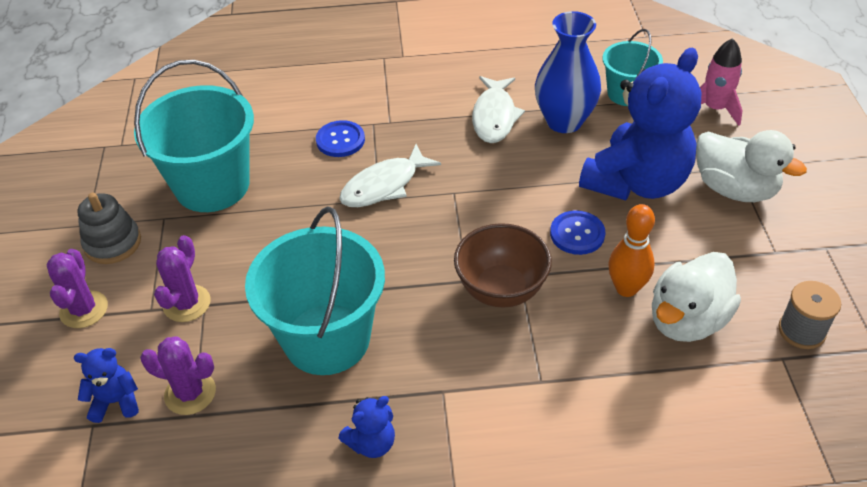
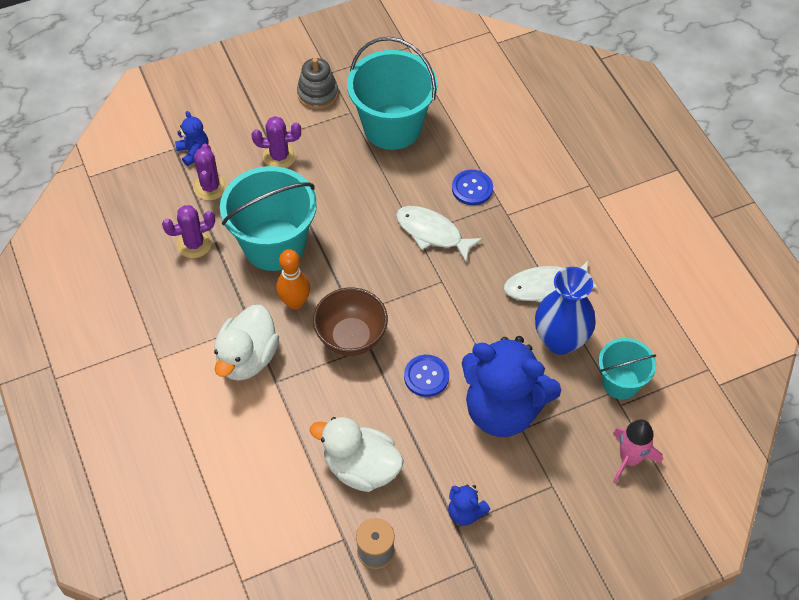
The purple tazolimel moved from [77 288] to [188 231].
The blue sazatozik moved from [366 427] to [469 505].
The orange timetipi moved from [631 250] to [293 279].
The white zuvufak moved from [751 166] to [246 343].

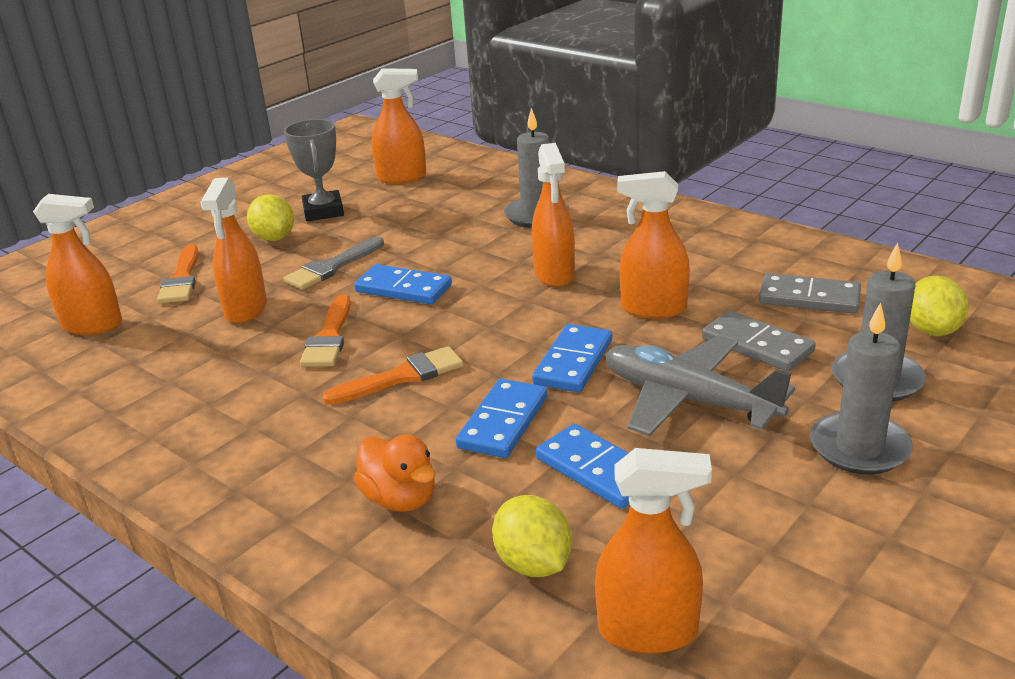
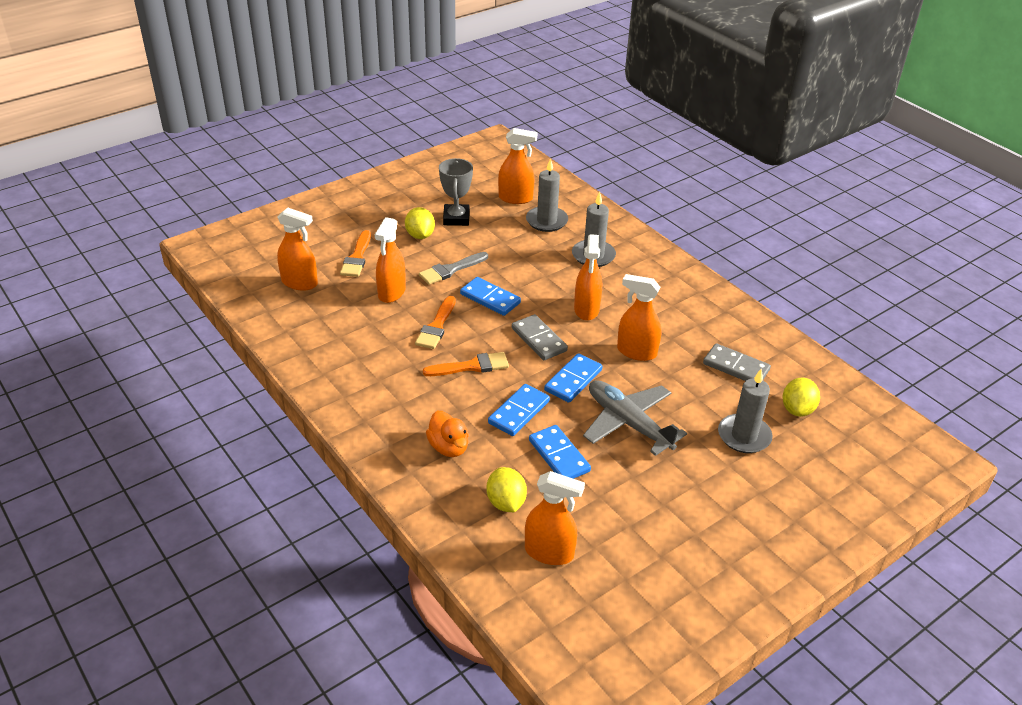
The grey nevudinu moved from [759 341] to [540 337].
The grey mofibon moved from [861 388] to [547 195].

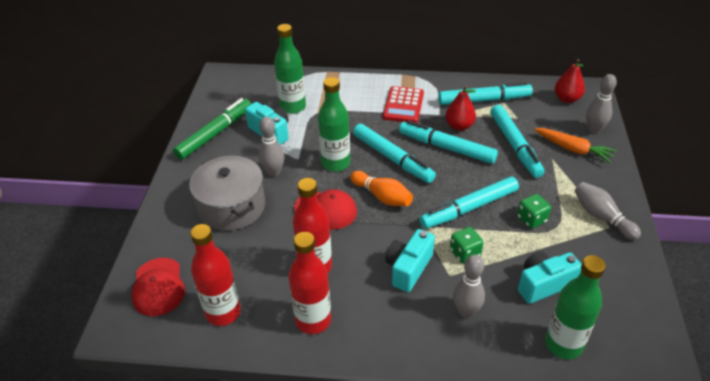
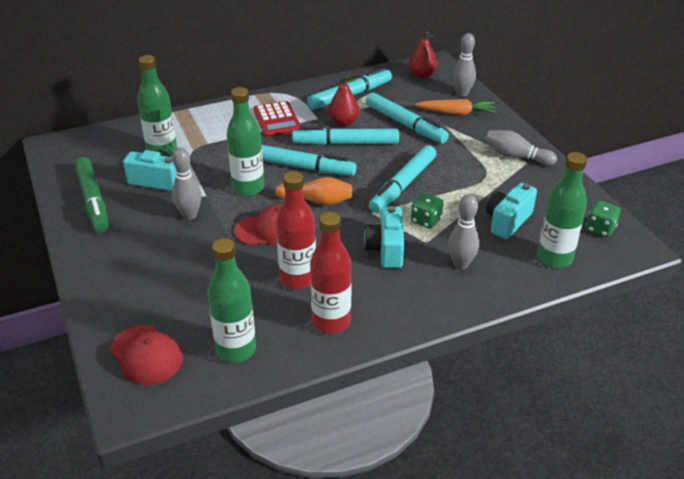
The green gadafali at [212 129] turned 150 degrees clockwise.
The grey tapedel at [227 193] disappeared.
The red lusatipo at [215 275] became the green lusatipo at [231 300].
The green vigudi moved from [534 211] to [603 219].

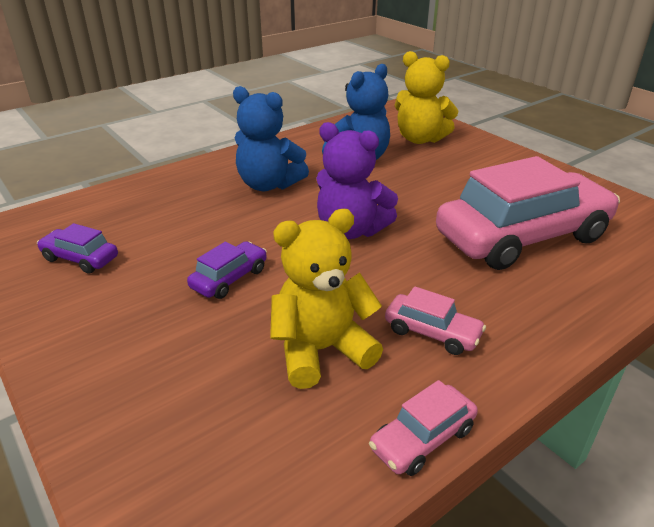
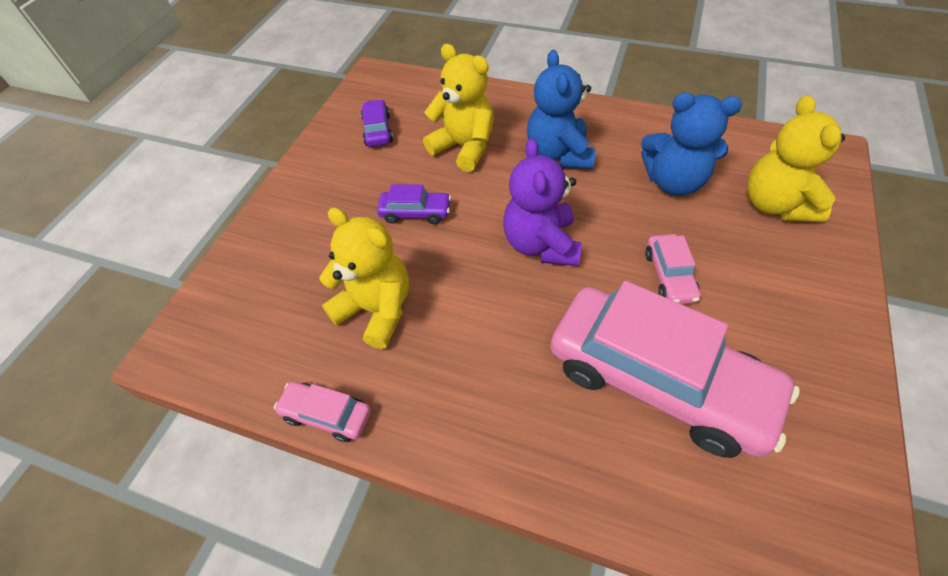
The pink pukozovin moved from [435 320] to [673 269].
The yellow sazatozik at [458 108] appeared.

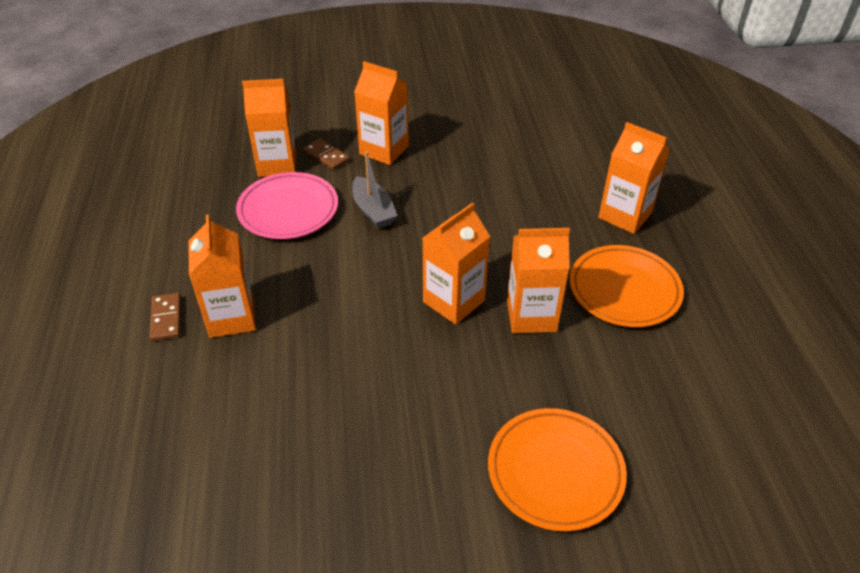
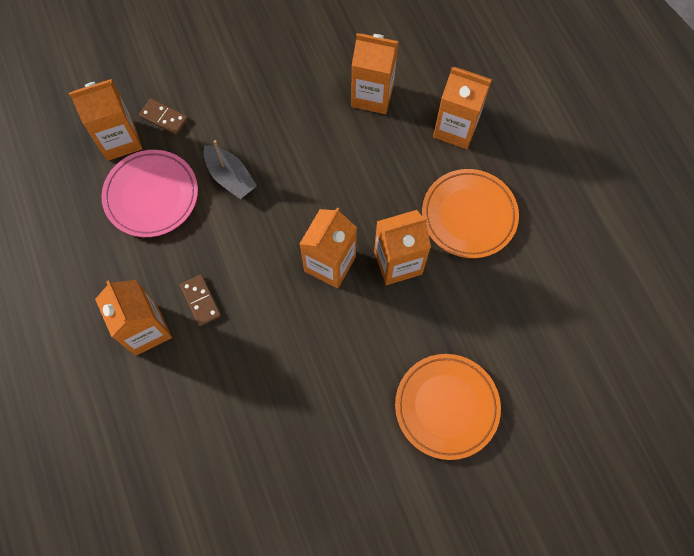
The brown nevudinu moved from [165 317] to [200 301].
The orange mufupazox moved from [381 113] to [375 73].

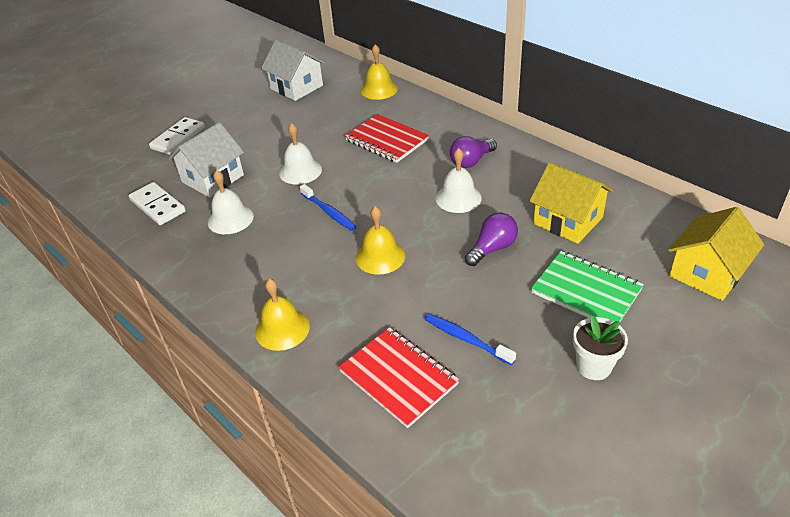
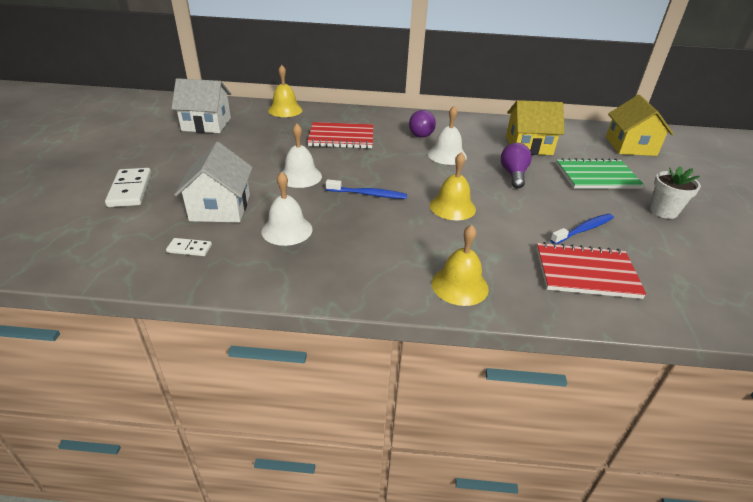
The white nevudinu at [157 203] changed to 0.54 times the size.
The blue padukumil at [470 339] turned 150 degrees clockwise.

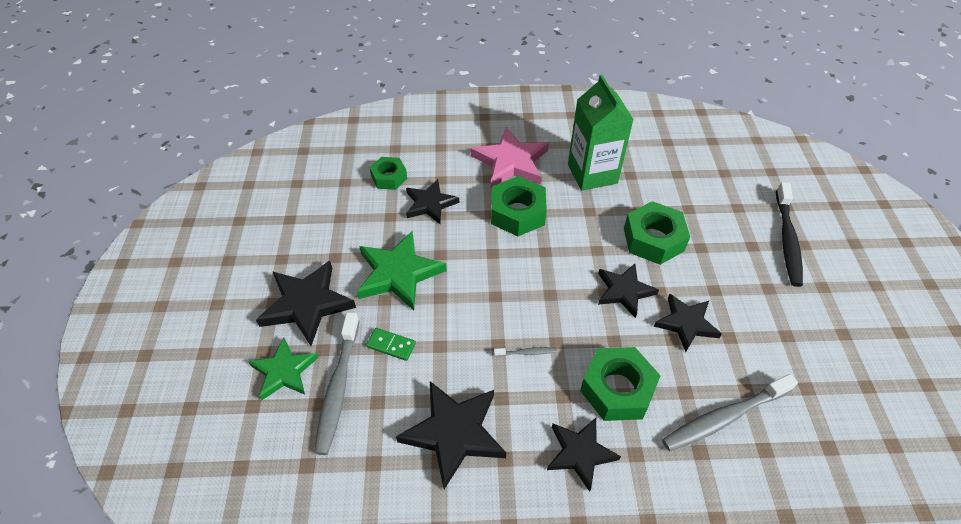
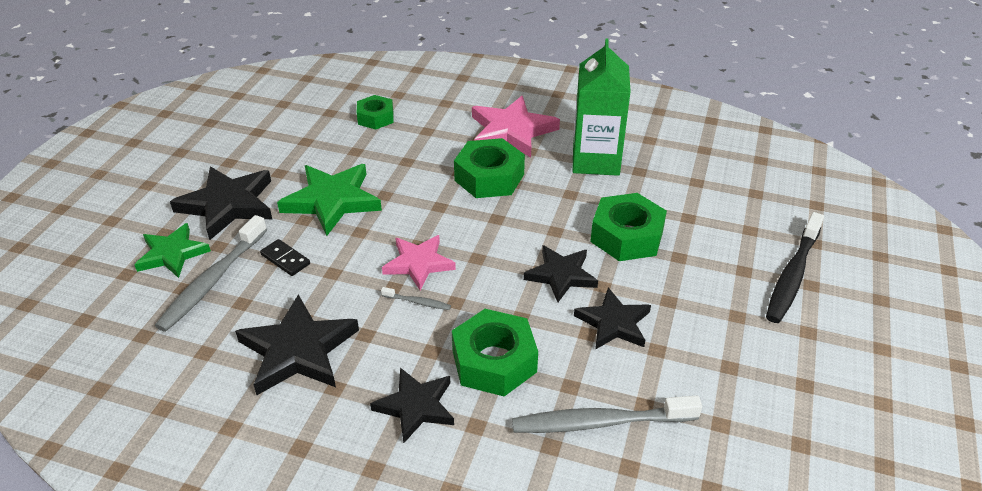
The green nevudinu at [391 344] became the black nevudinu at [285 257].
The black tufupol at [432 201] disappeared.
The pink tufupol at [419 262] appeared.

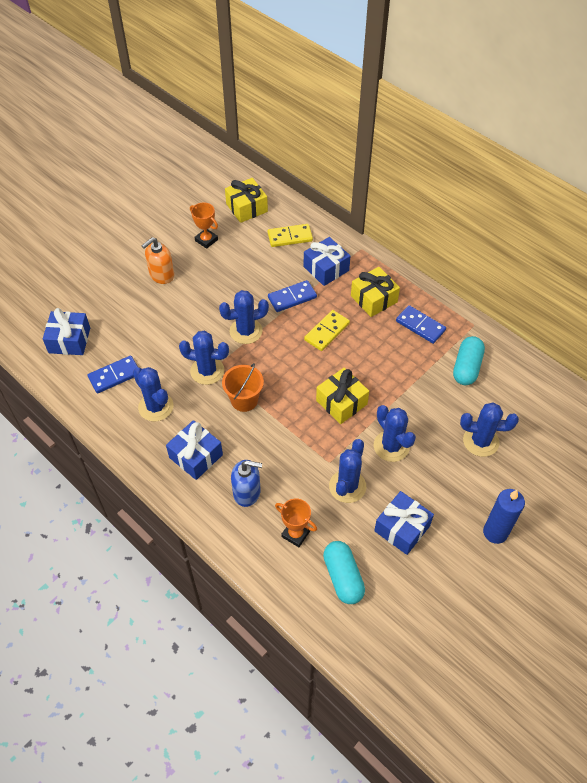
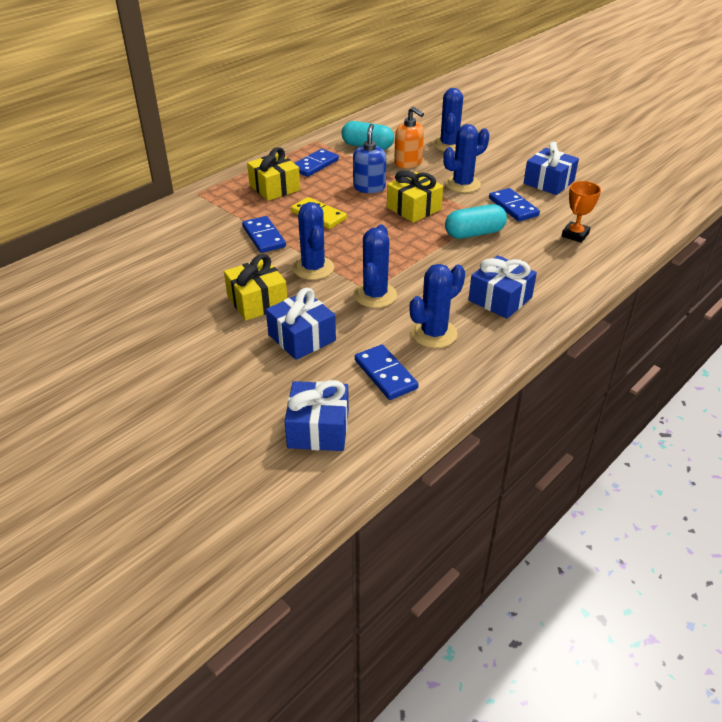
The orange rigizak moved from [158 260] to [409 137].
The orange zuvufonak at [204 225] disappeared.
The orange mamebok at [243 387] disappeared.
The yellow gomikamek moved from [246 200] to [255 287].
The blue rigizak moved from [246 483] to [369 158].
The yellow nevudinu at [290 235] disappeared.
The blue gomikamek moved from [327 261] to [301 324].
The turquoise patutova moved from [344 572] to [476 221].
The blue tazolimel at [347 471] was replaced by the blue nevudinu at [514 204].
The blue mofibon at [504 516] disappeared.

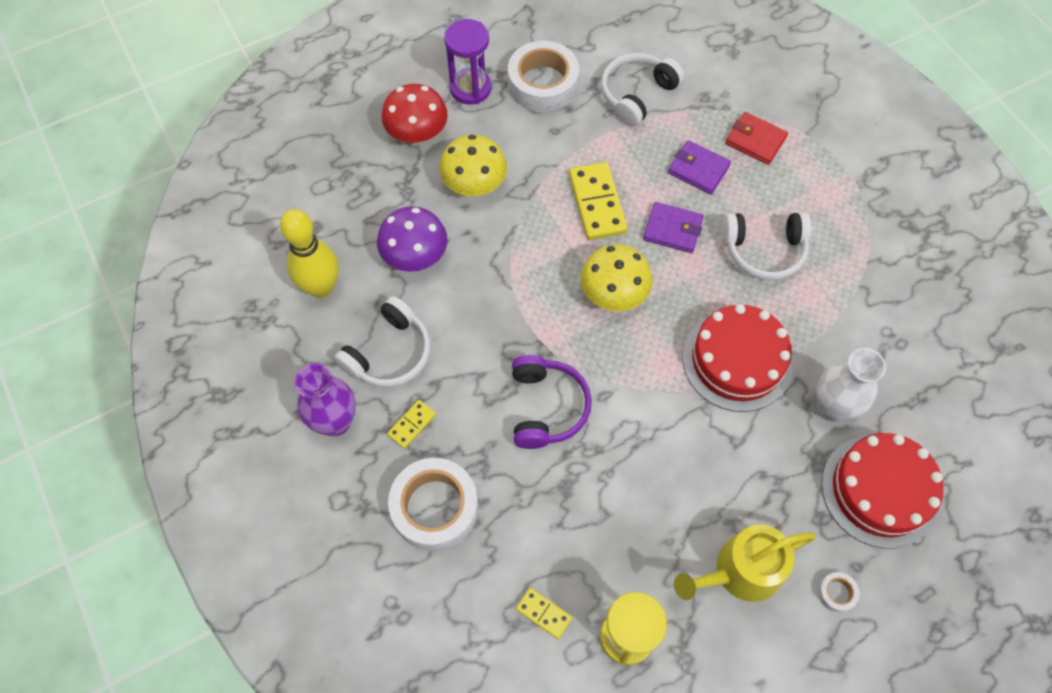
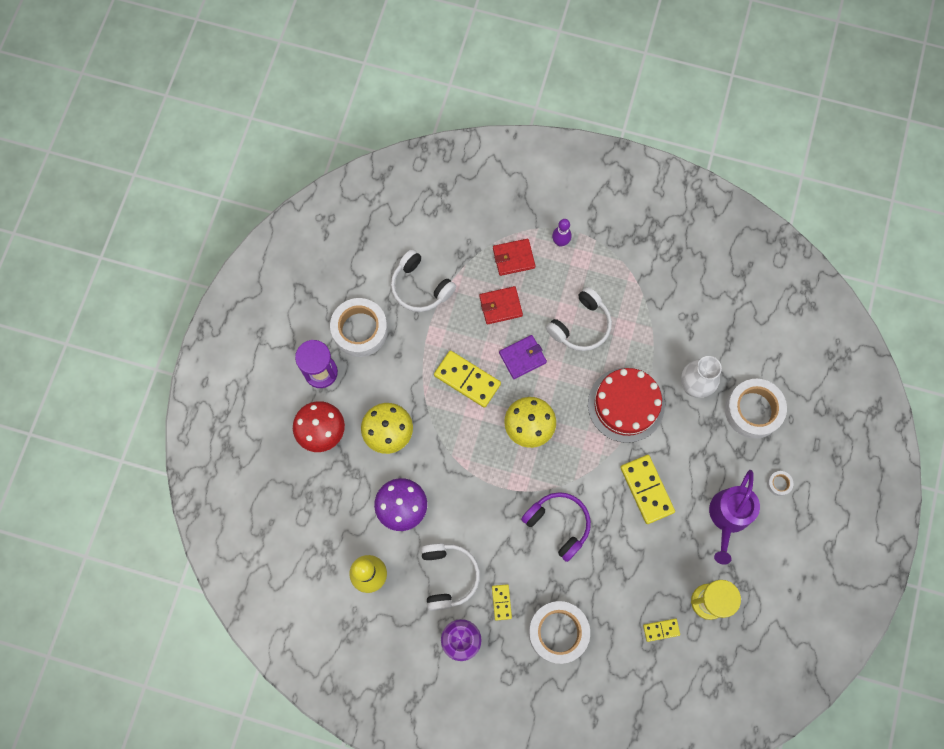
The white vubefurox at [642 90] turned 45 degrees counterclockwise.
The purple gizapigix at [699 167] became the red gizapigix at [501 305].
The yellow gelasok at [745 563] became the purple gelasok at [734 517].
The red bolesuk at [882 491] was replaced by the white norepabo at [756 409].
The purple timetipi at [561 233] appeared.
The yellow nevudinu at [647 489] appeared.

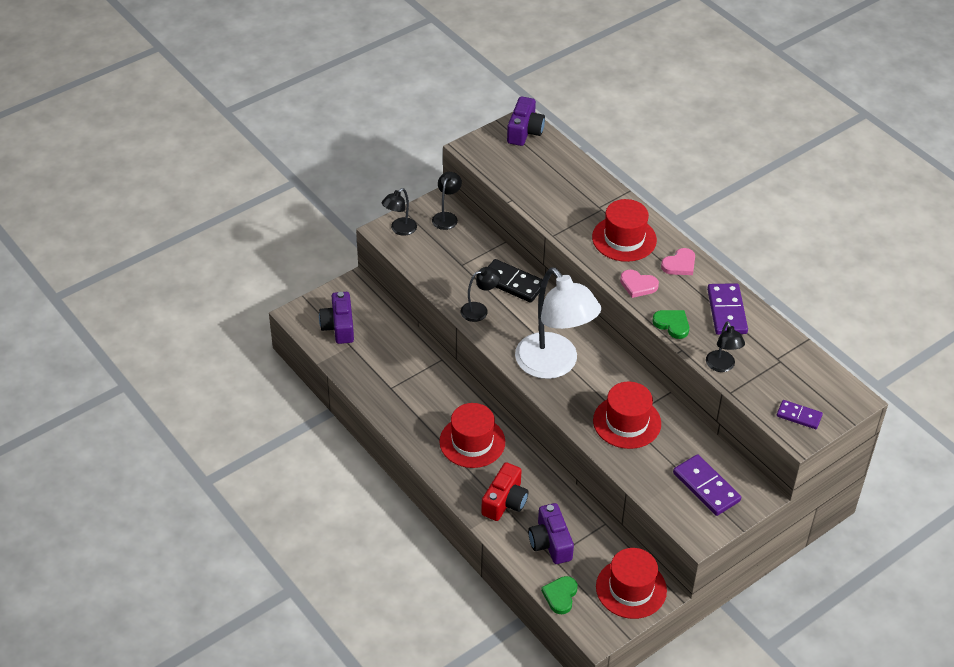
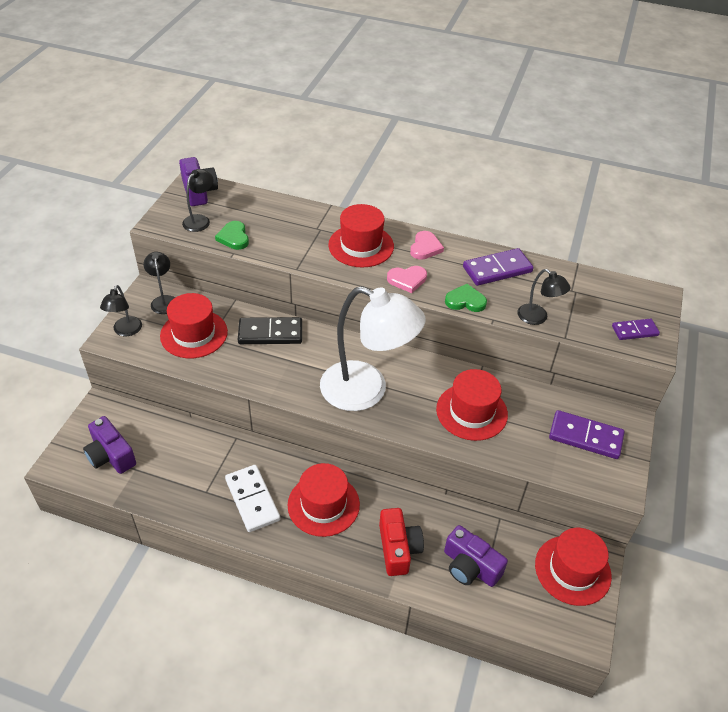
The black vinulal moved from [481 294] to [198 200].
The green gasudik moved from [559 595] to [232 235].
The purple nevudinu at [727 309] turned 75 degrees counterclockwise.
The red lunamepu at [194 325] appeared.
The white nevudinu at [252 498] appeared.

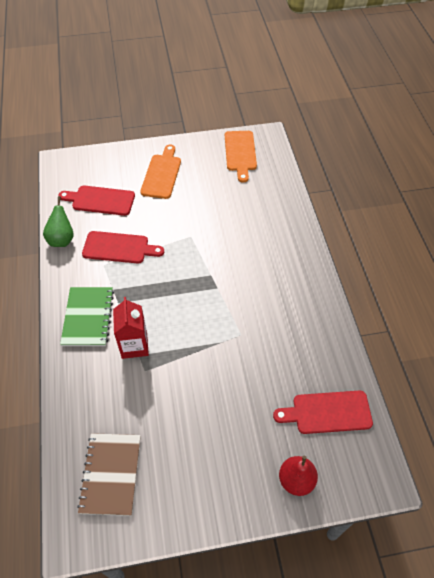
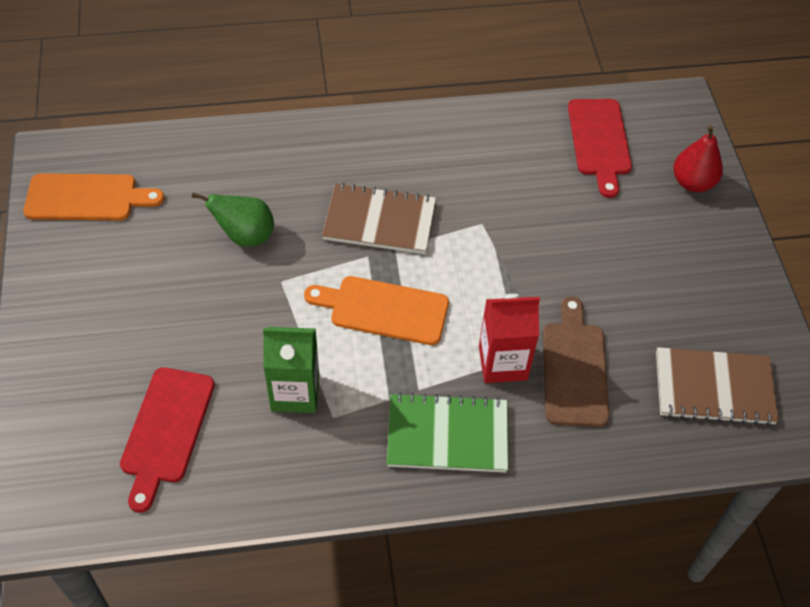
The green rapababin moved from [58 221] to [233 220].
The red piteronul at [123 247] was replaced by the green mufupazox at [291 370].
The orange piteronul moved from [160 172] to [376 310].
The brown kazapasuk at [379 218] appeared.
The brown piteronul at [576 361] appeared.

